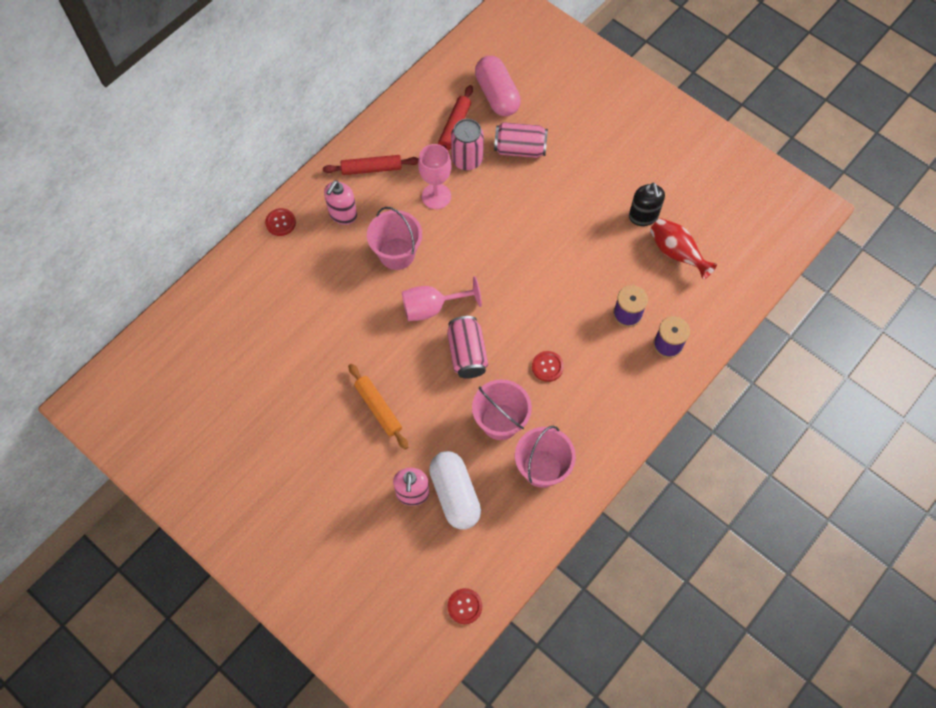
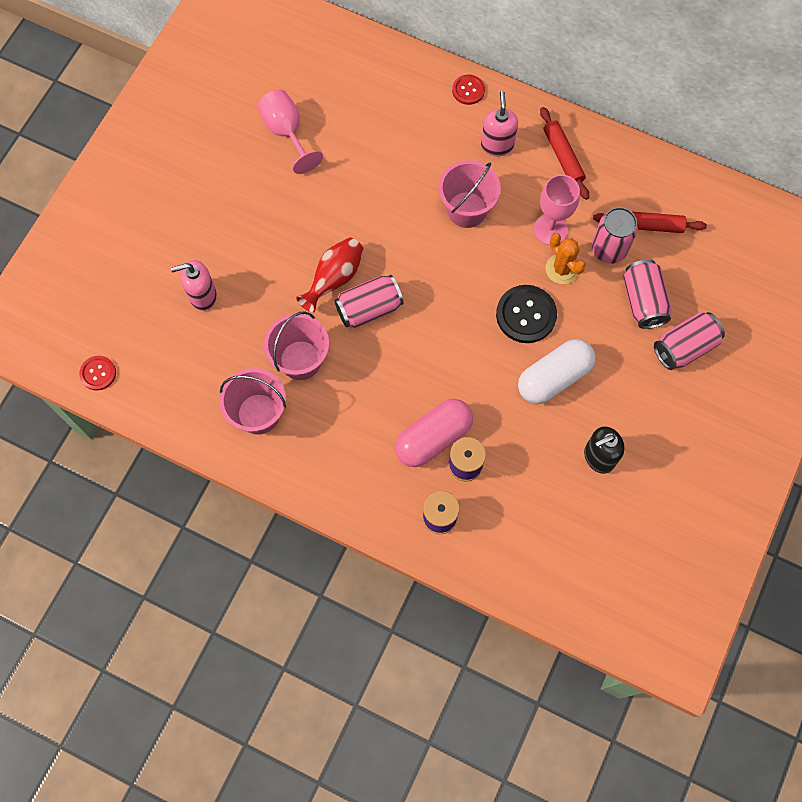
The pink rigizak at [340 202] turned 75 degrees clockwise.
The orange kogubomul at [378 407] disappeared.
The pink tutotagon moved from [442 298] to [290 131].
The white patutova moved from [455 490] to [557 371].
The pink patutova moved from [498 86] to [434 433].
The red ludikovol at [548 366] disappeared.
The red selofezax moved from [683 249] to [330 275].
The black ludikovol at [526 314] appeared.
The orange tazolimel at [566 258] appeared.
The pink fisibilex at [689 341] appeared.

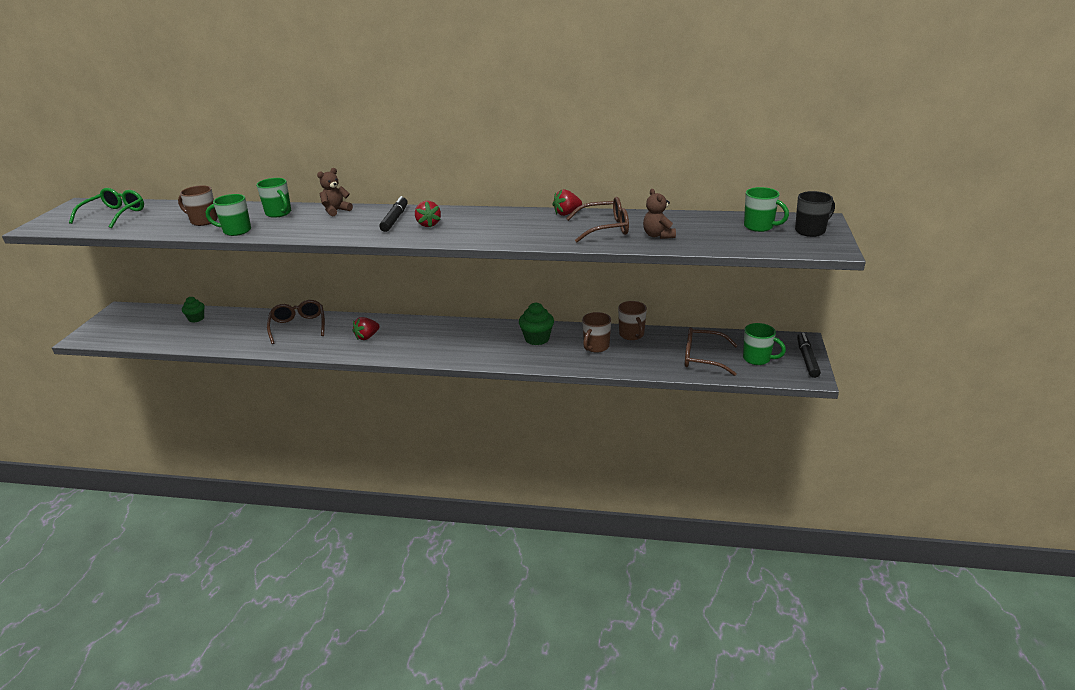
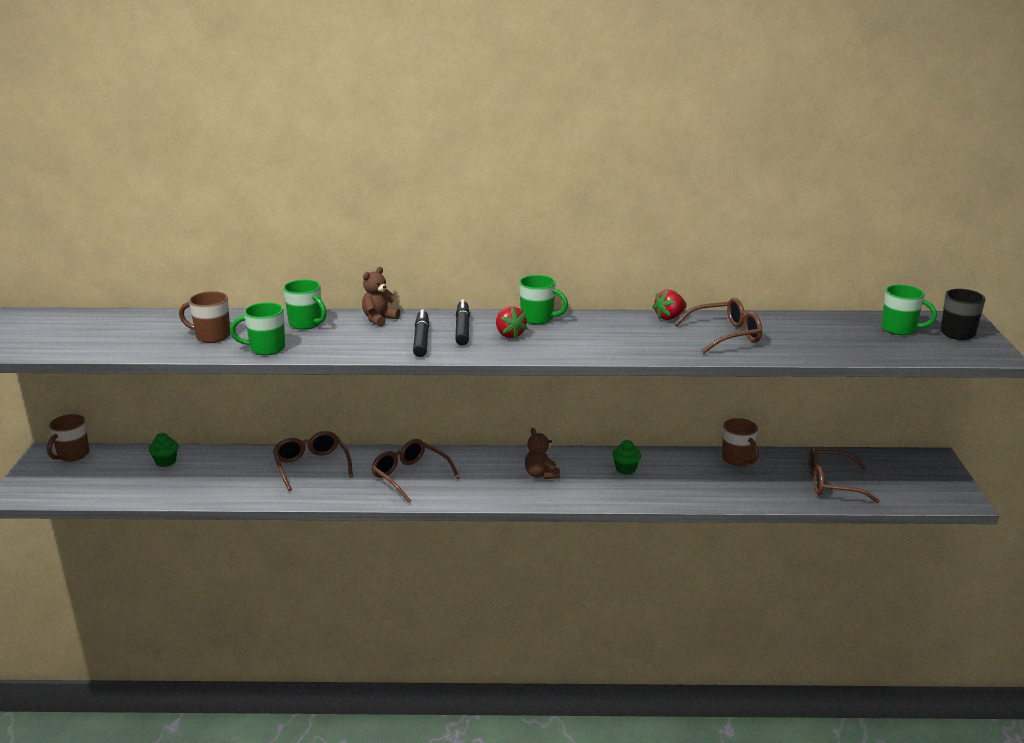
The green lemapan at [106 208] disappeared.
The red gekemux at [366 328] was replaced by the brown lemapan at [415 471].
The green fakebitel at [536 323] changed to 0.66 times the size.
The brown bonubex moved from [596 332] to [68 438].
The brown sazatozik moved from [659 214] to [542 453].
The green bonubex moved from [764 344] to [543 300].
The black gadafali moved from [809 355] to [421 333].

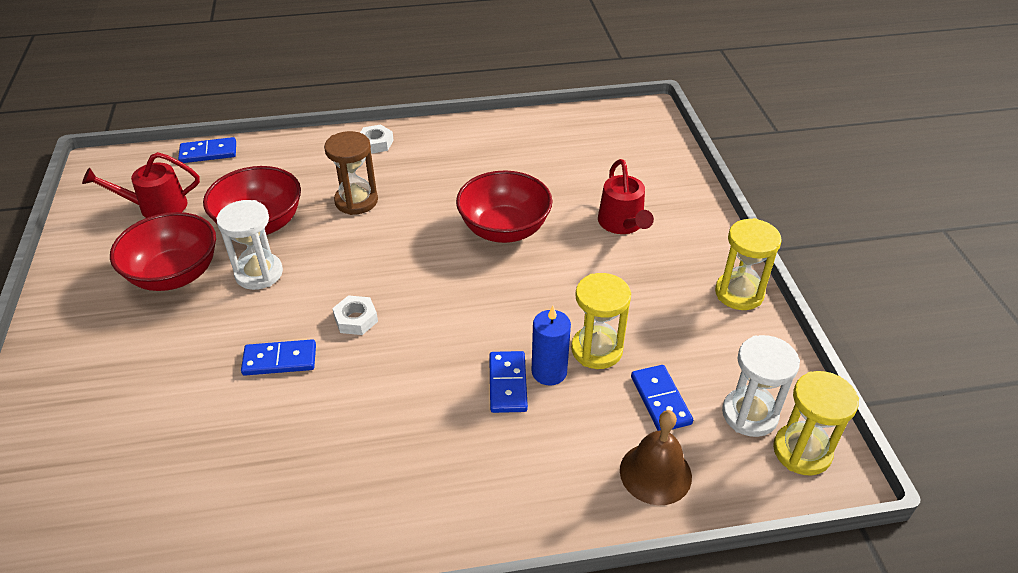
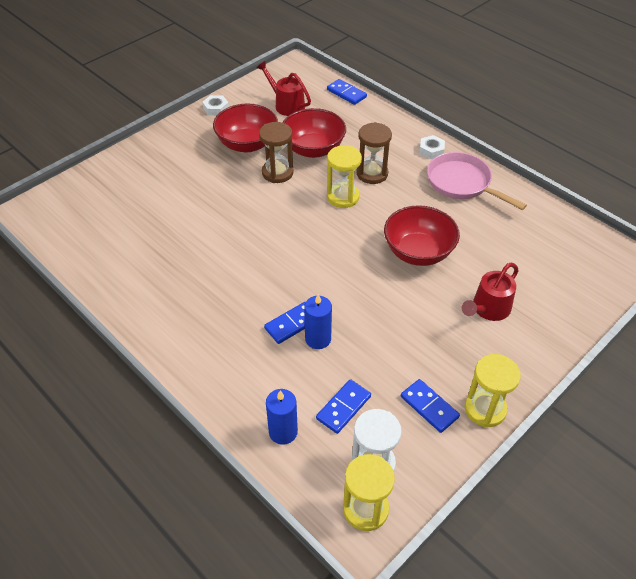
The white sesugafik at [249 245] became the brown sesugafik at [276 152].
The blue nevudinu moved from [278 357] to [430 406].
The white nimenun moved from [355 315] to [215 105].
The yellow sesugafik moved from [601 321] to [344 176].
The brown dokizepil at [656 457] was replaced by the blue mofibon at [282 417].
The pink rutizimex at [477 181] appeared.

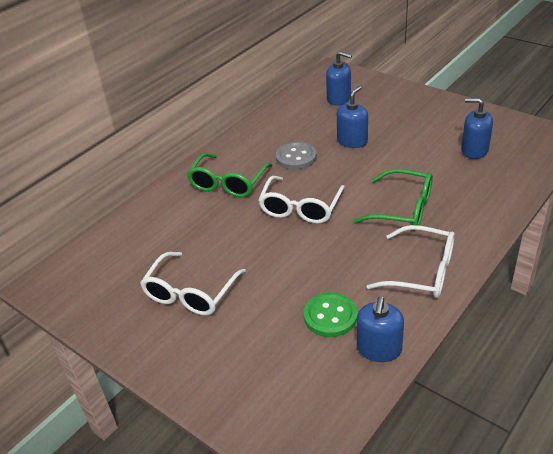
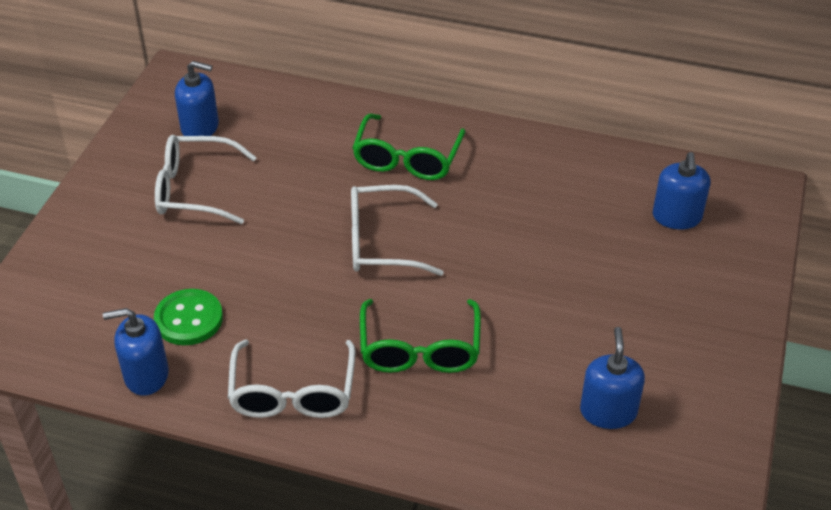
The green lemapan at [230 175] turned 75 degrees counterclockwise.
The grey ludikovol at [296 156] disappeared.
The blue rigizak moved from [352 117] to [197 98].

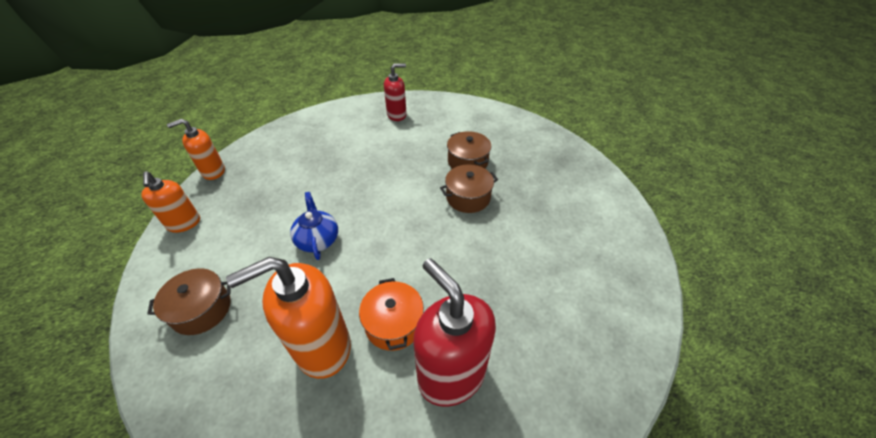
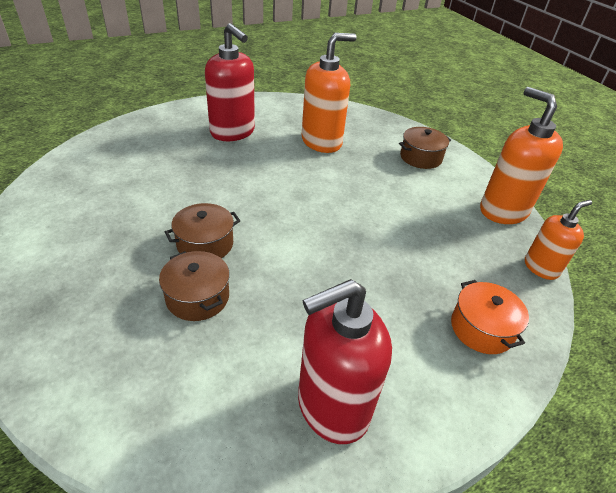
The orange rigizak at [170 202] changed to 1.69 times the size.
The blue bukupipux at [314 226] disappeared.
The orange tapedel moved from [391 314] to [490 317].
The red rigizak at [395 92] changed to 1.69 times the size.

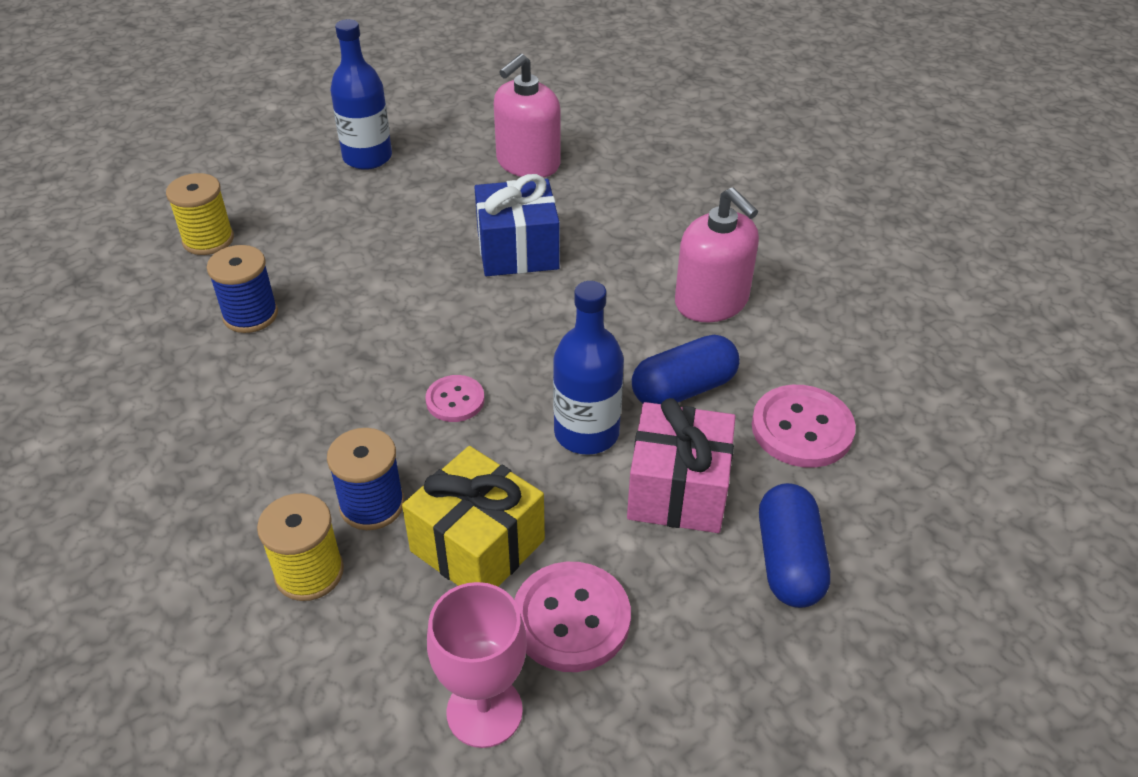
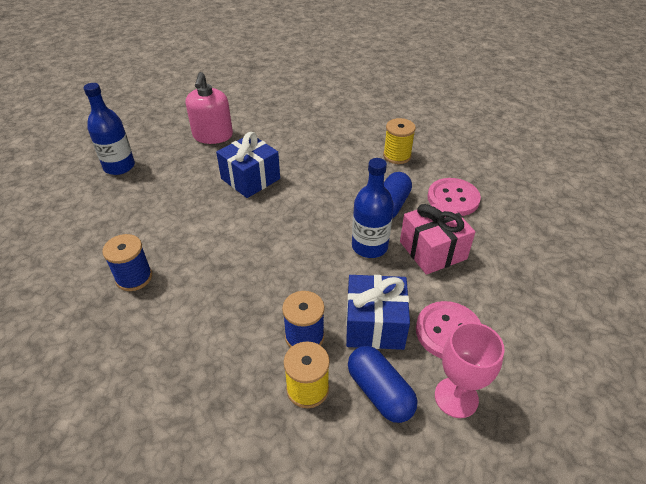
The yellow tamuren moved from [200 214] to [399 141].
The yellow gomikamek at [473 516] became the blue gomikamek at [378 312].
The pink ludikovol at [454 398] disappeared.
The pink rigizak at [717 254] disappeared.
The blue patutova moved from [794 545] to [382 384].

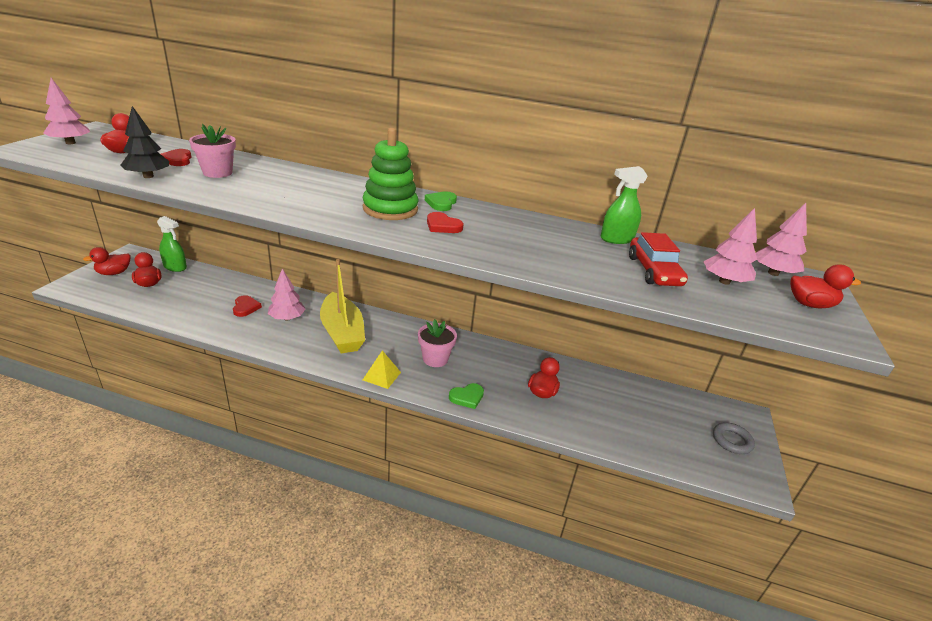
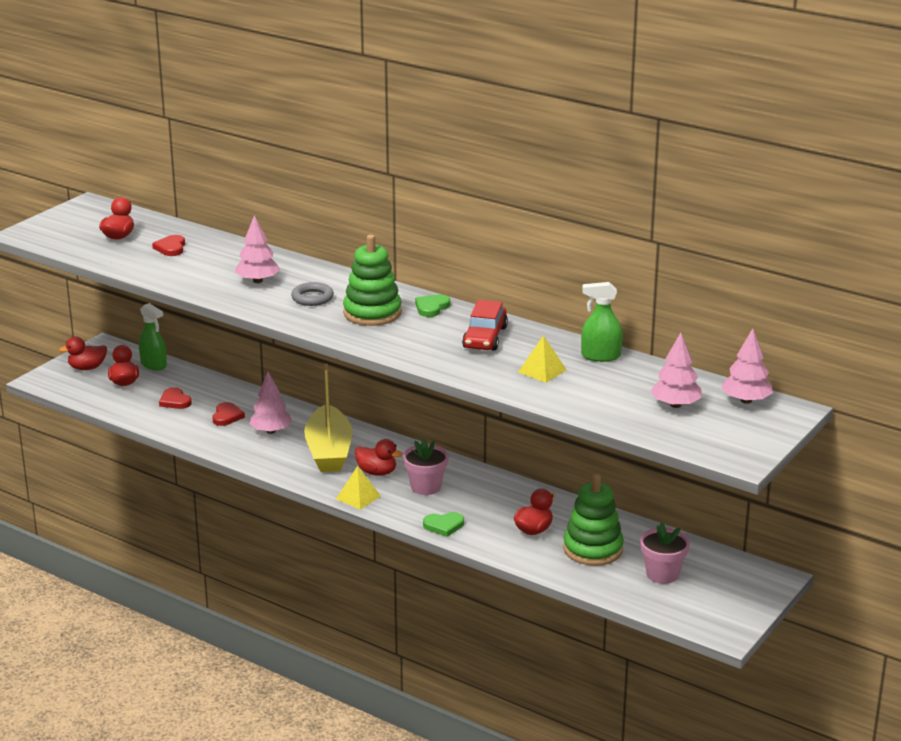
The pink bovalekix moved from [66 111] to [257 249].
The black bovalekix at [145 142] disappeared.
The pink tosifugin moved from [212 151] to [665 553].
The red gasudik moved from [445 222] to [175 398].
The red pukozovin moved from [658 259] to [485 325].
The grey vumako moved from [734 438] to [312 294].
The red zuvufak moved from [825 286] to [378 457].
The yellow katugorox at [542 359] appeared.
The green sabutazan at [593 520] appeared.

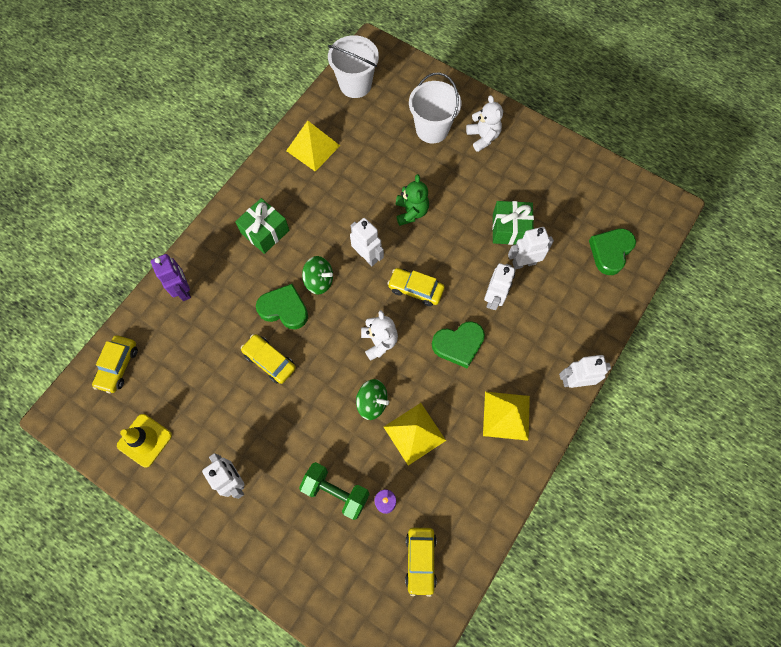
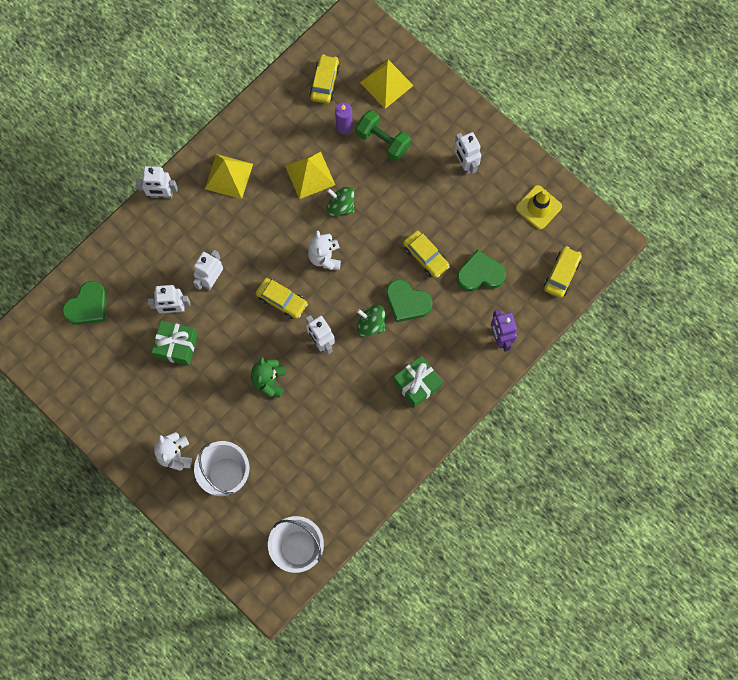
The yellow katugorox moved from [313 146] to [387 84].
The green gasudik moved from [458 344] to [481 271].

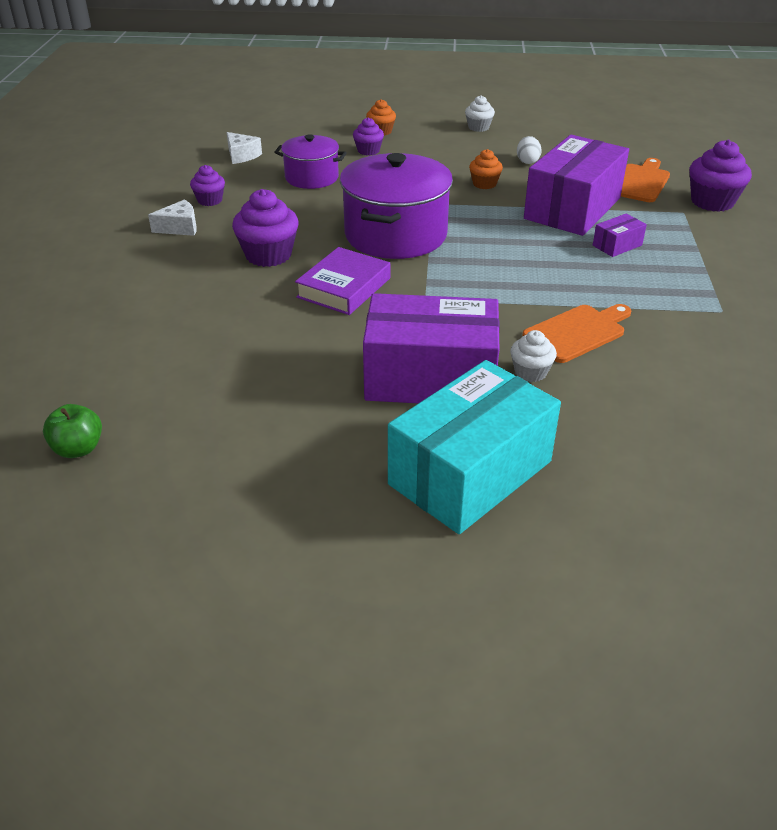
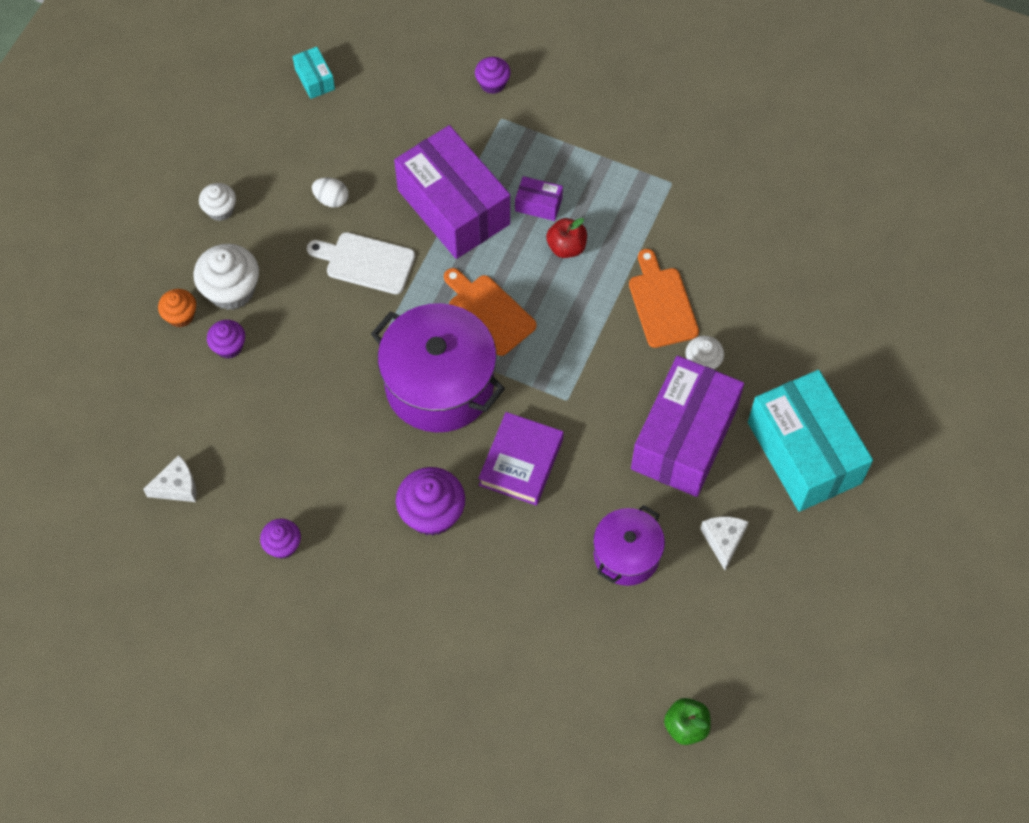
The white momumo moved from [172 217] to [724 543].
The purple tapedel moved from [310 161] to [629 545].
The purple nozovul at [342 281] turned 60 degrees clockwise.
The orange fakebitel at [486 169] was replaced by the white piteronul at [361 263].
The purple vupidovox at [620 235] turned 60 degrees counterclockwise.
The orange piteronul moved from [645 180] to [490 312].
The purple fakebitel at [720 176] changed to 0.58 times the size.
The white fakebitel at [226 277] appeared.
The turquoise vupidovox at [314 73] appeared.
The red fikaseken at [566 238] appeared.

